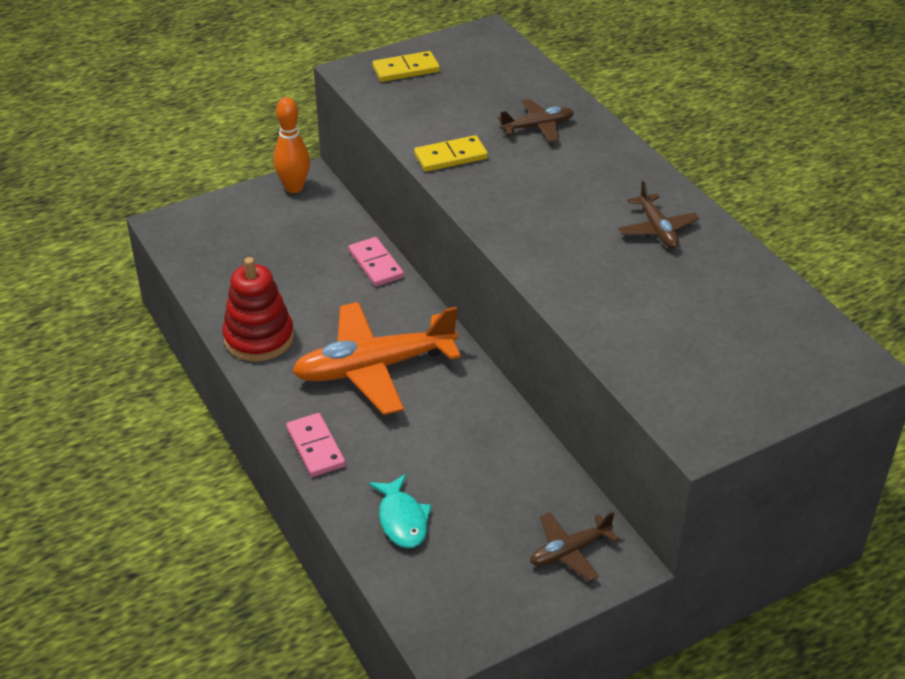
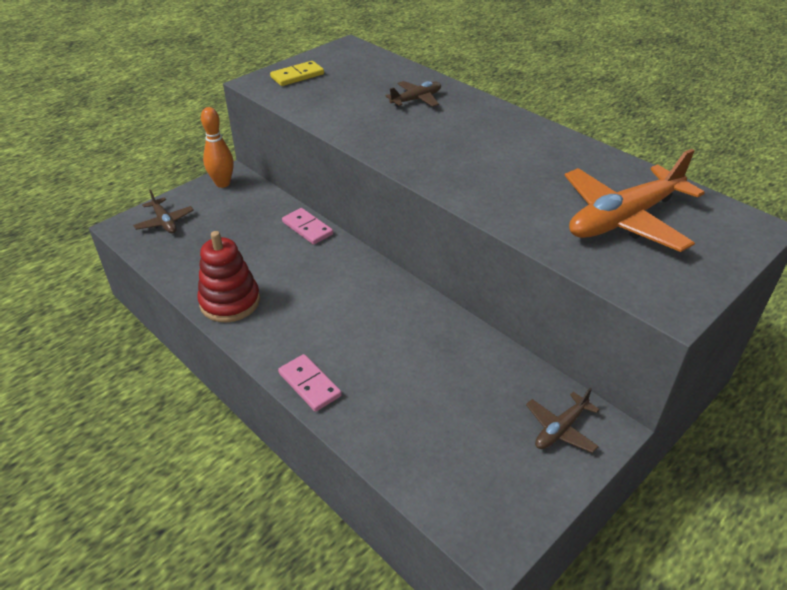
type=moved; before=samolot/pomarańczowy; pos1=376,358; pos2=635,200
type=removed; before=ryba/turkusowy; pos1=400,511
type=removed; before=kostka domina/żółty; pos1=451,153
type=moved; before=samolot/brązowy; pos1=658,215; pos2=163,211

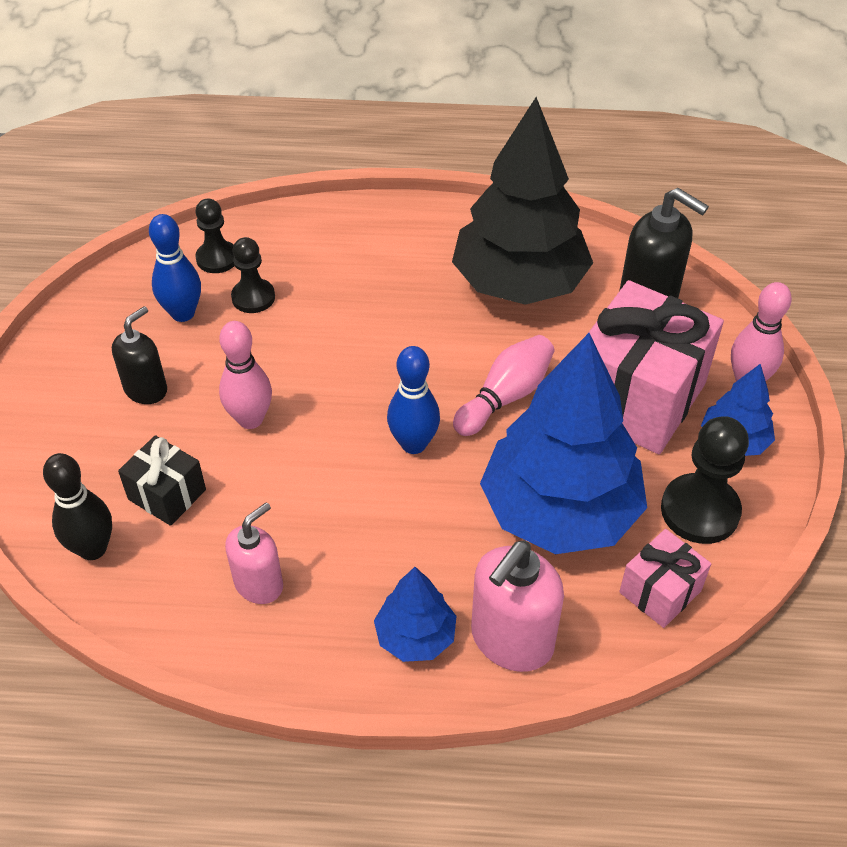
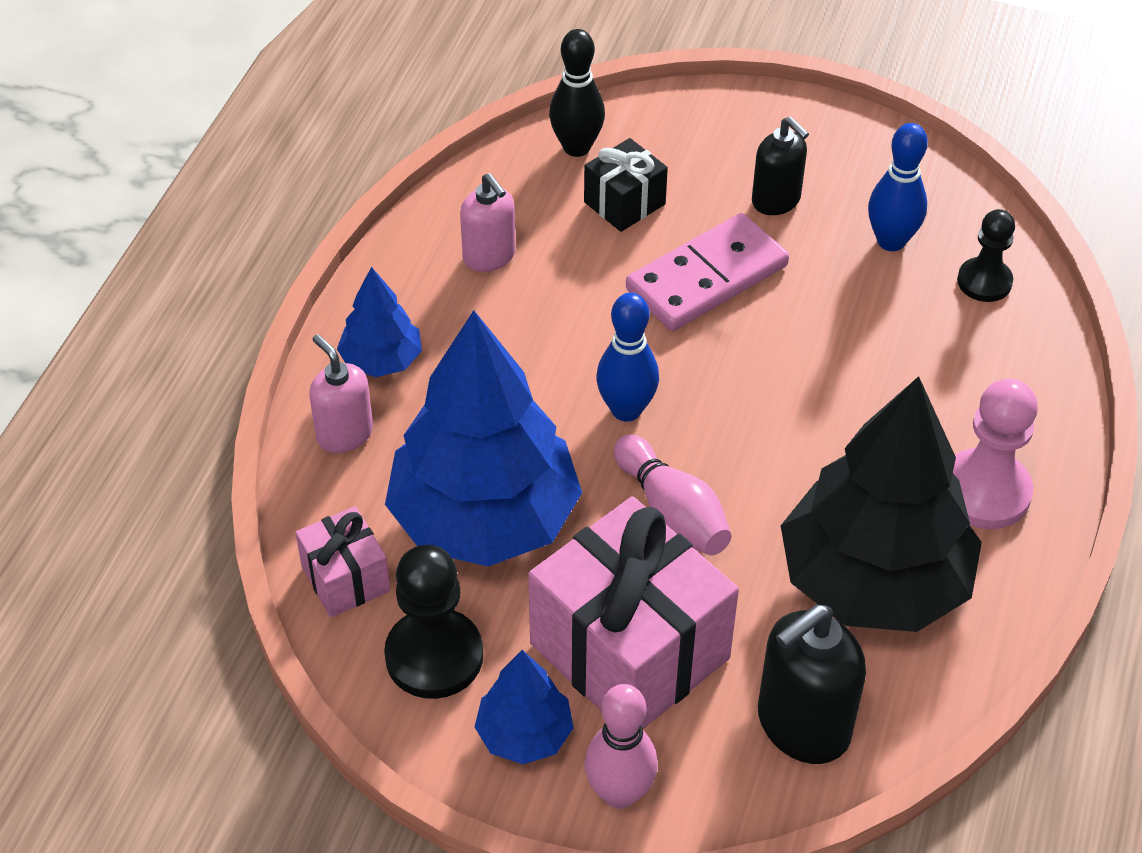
type=replaced; before=kręgiel/różowy; after=kostka domina/różowy; pos1=245,375; pos2=707,272
type=removed; before=pionek/czarny; pos1=253,275
type=resized; before=dozownik mydła/różowy; pos1=517,606; pos2=341,393; scale=0.64
type=added; after=pionek/różowy; pos2=995,454

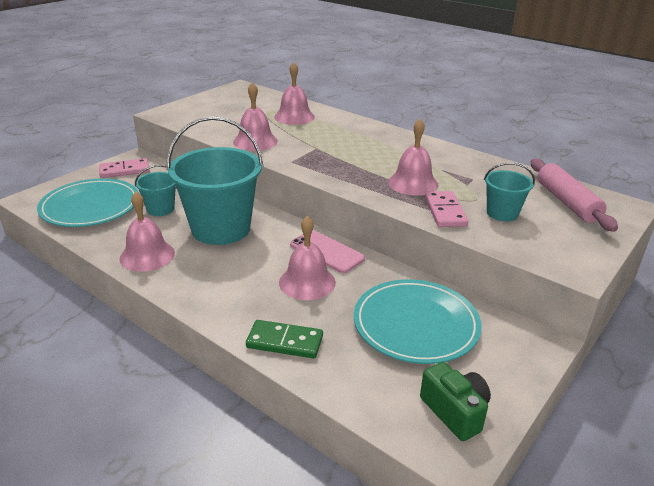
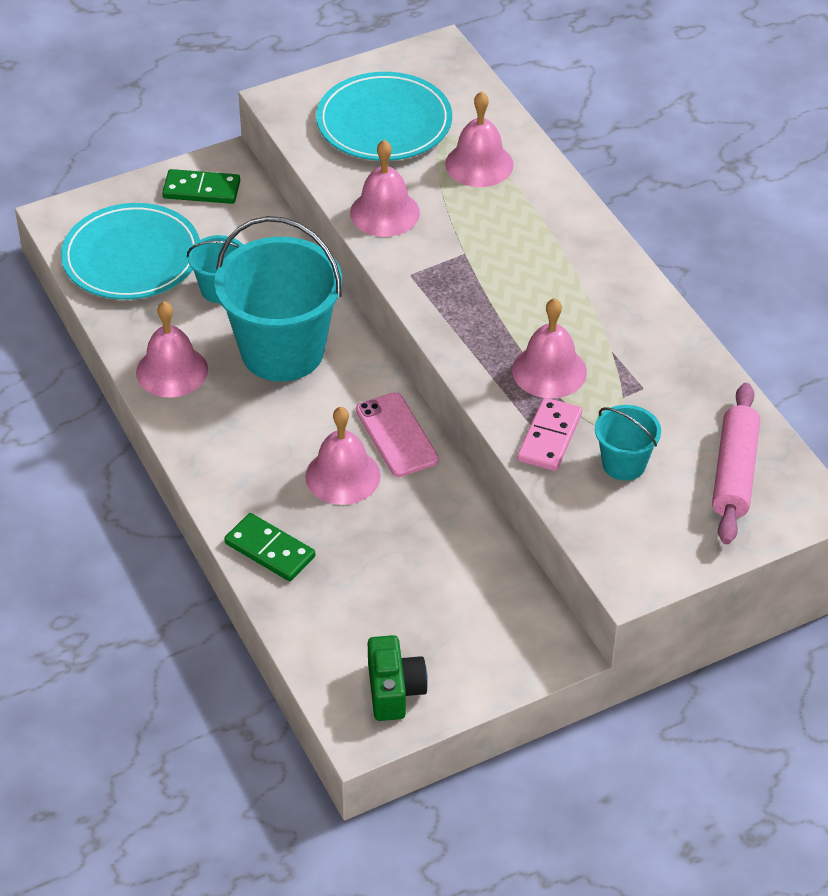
type=recoloured; before=kostka domina/różowy; after=kostka domina/zielony; pos1=124,168; pos2=201,186
type=moved; before=talerz/turkusowy; pos1=418,321; pos2=384,116

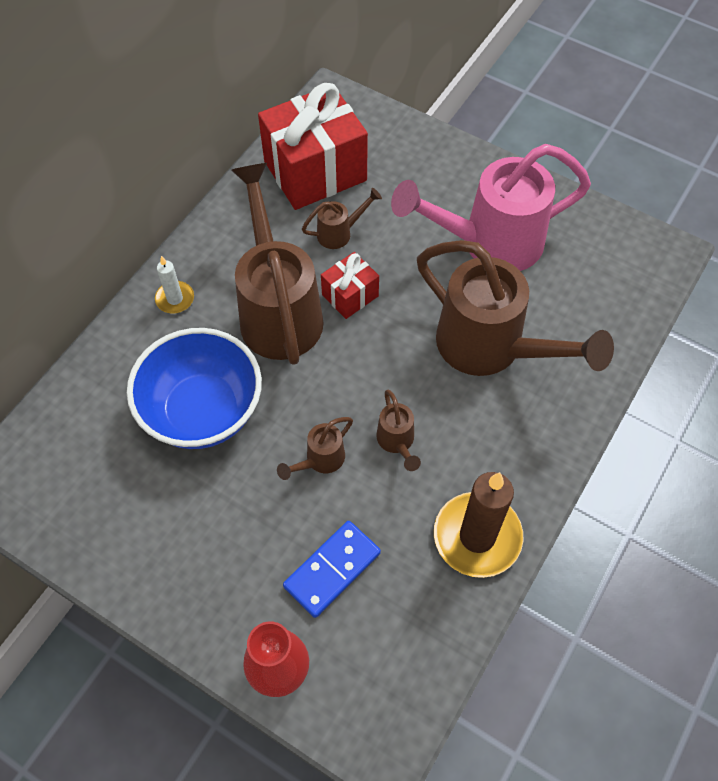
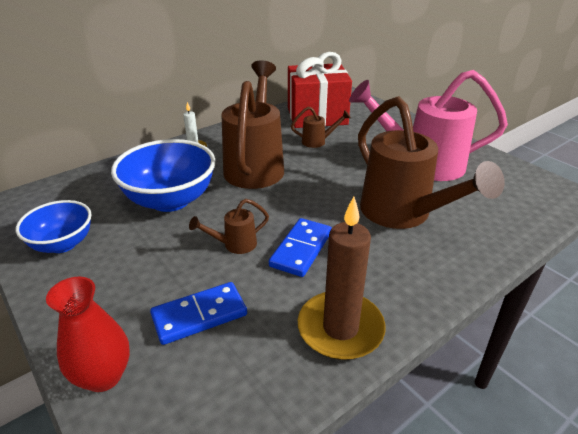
type=removed; before=prezent/czerwony; pos1=350,285
type=replaced; before=konewka/brązowy; after=kostka domina/niebieski; pos1=398,430; pos2=300,247
type=added; after=miska/niebieski; pos2=54,226

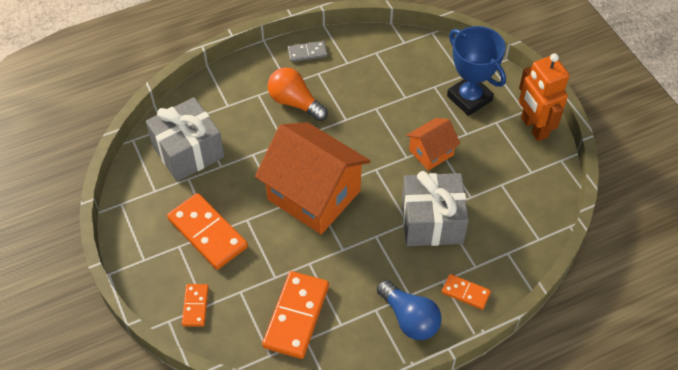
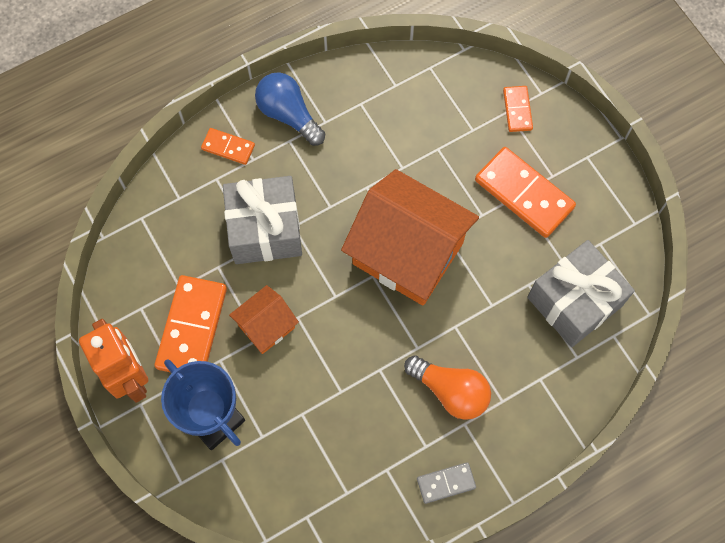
type=moved; before=kostka domina/pomarańczowy; pos1=295,315; pos2=190,324

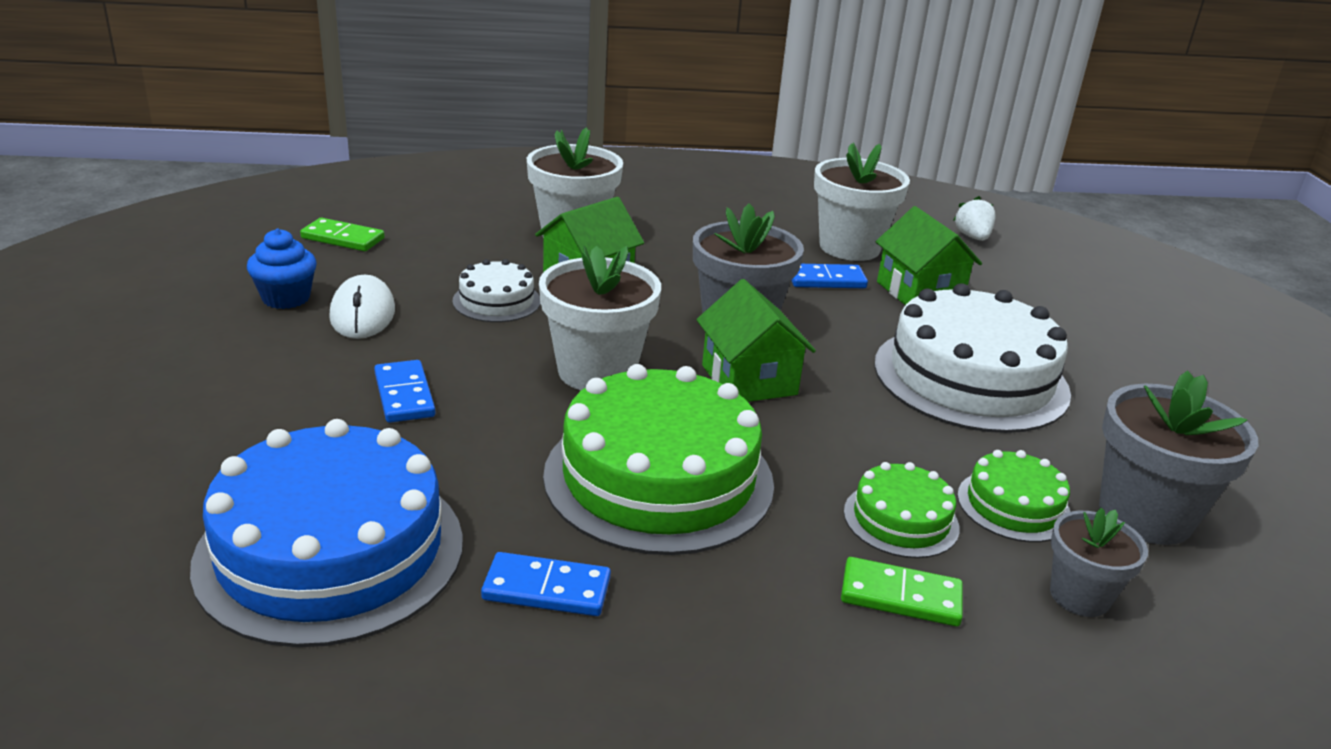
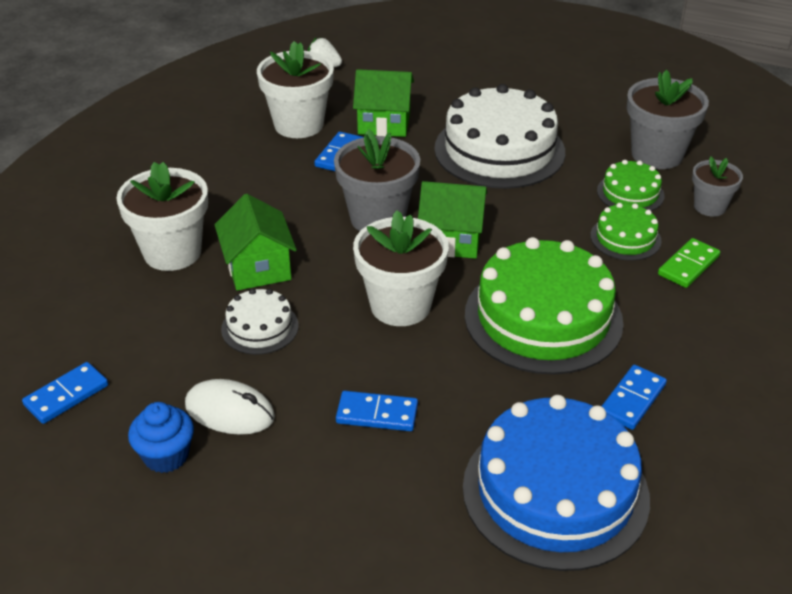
type=recoloured; before=kostka domina/zielony; after=kostka domina/niebieski; pos1=342,234; pos2=65,393

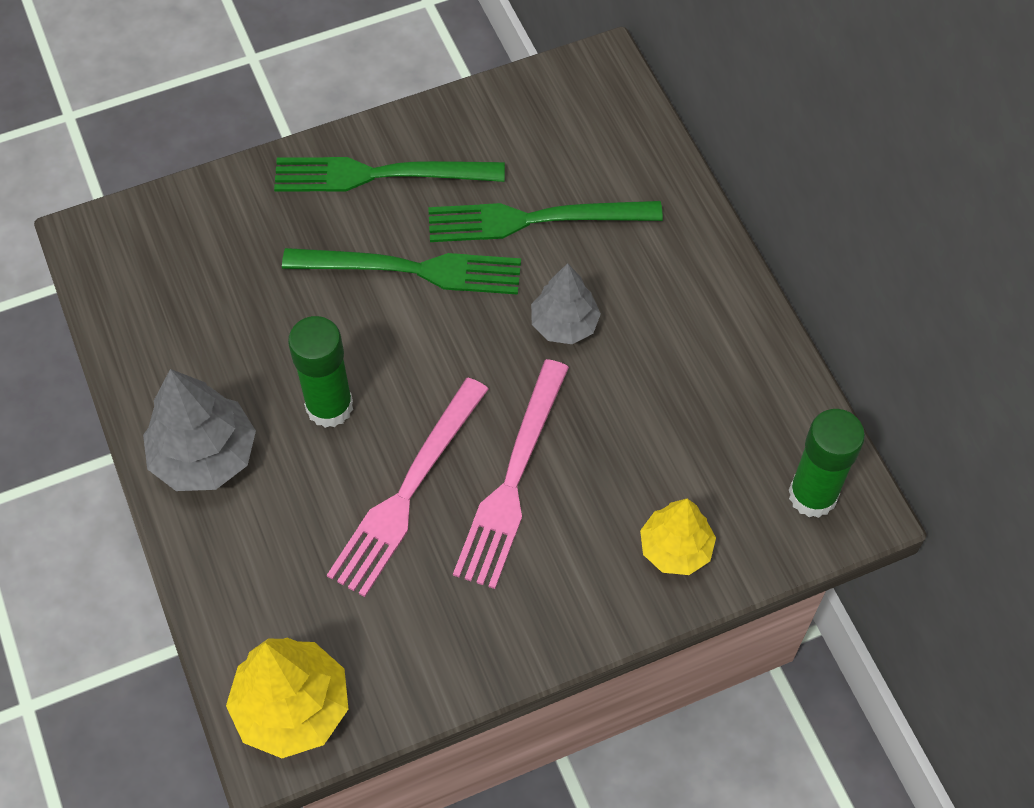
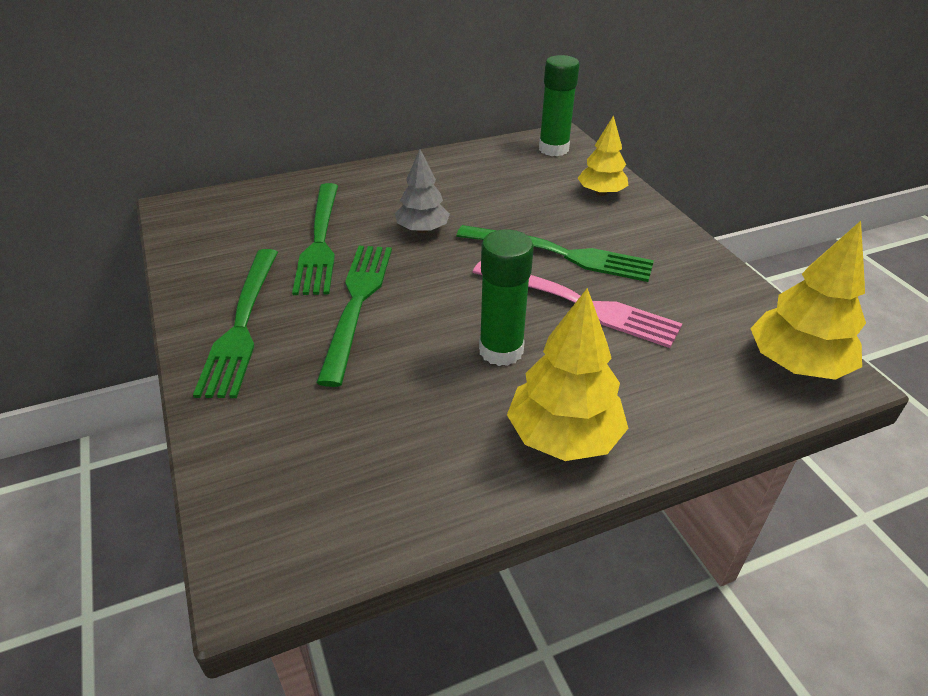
type=recoloured; before=drzewko/szary; after=drzewko/żółty; pos1=199,430; pos2=568,374
type=recoloured; before=widelec/różowy; after=widelec/zielony; pos1=511,474; pos2=555,253

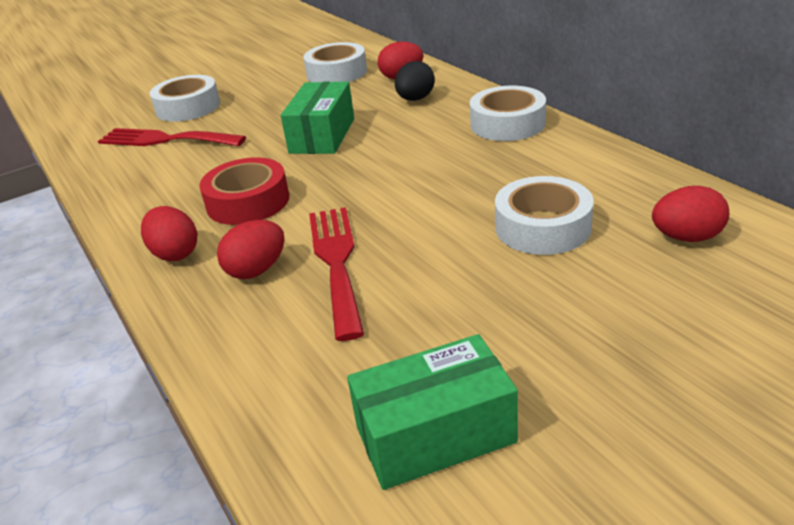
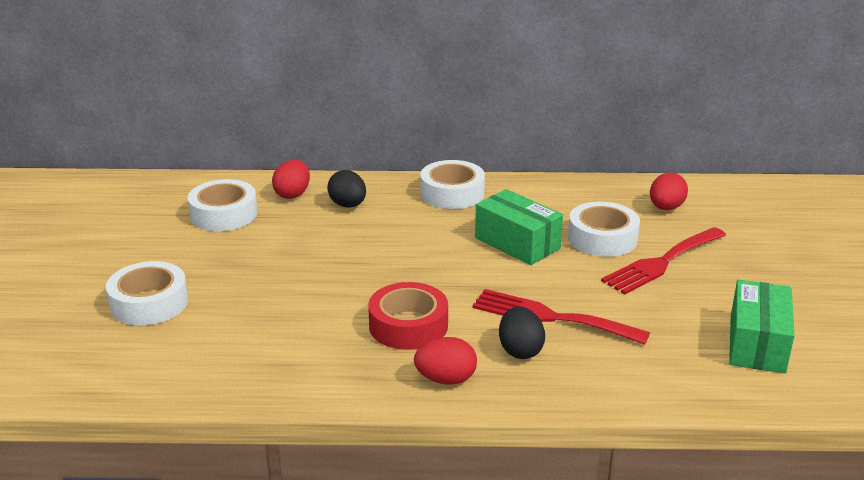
type=moved; before=widelec/czerwony; pos1=172,137; pos2=663,261
type=recoloured; before=jajko/czerwony; after=jajko/czarny; pos1=251,249; pos2=522,332
type=moved; before=pudełko/zielony; pos1=317,118; pos2=519,227

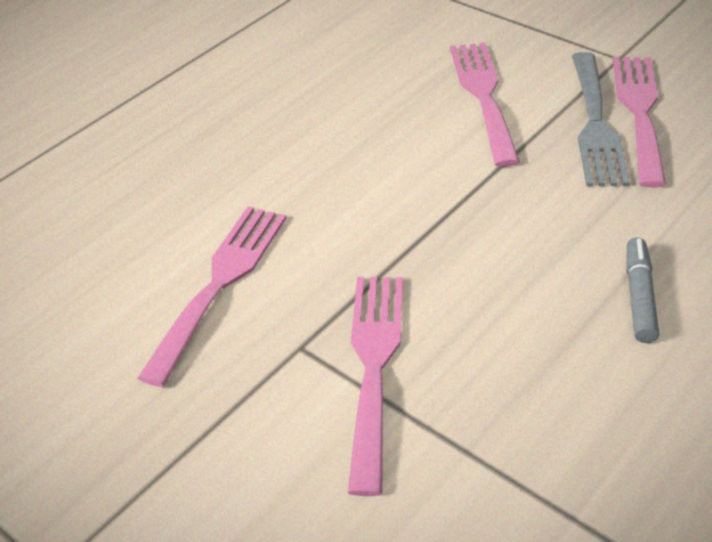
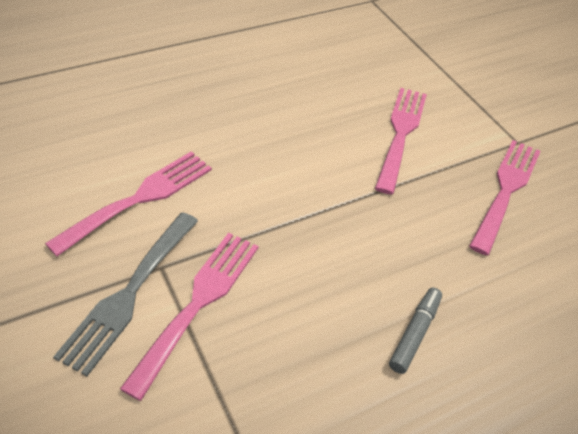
type=moved; before=widelec/szary; pos1=601,119; pos2=125,294

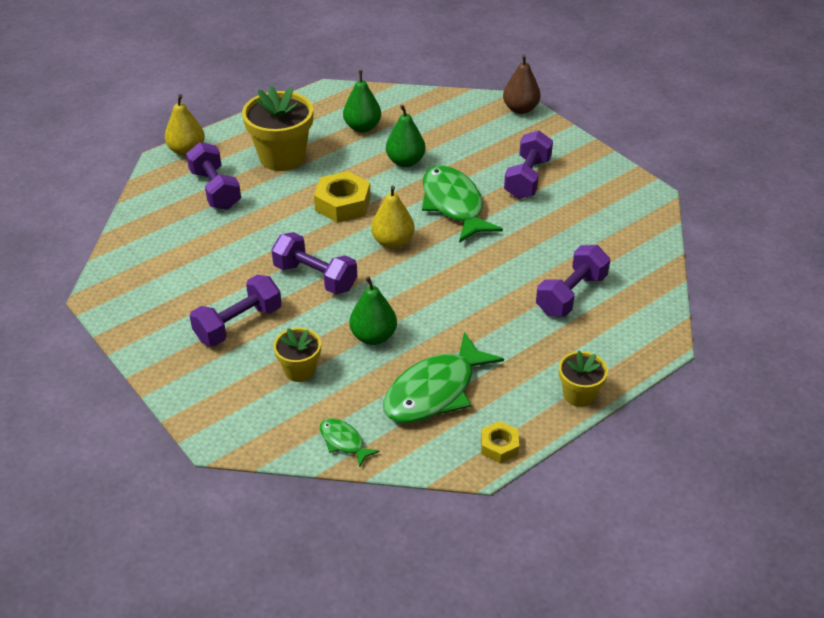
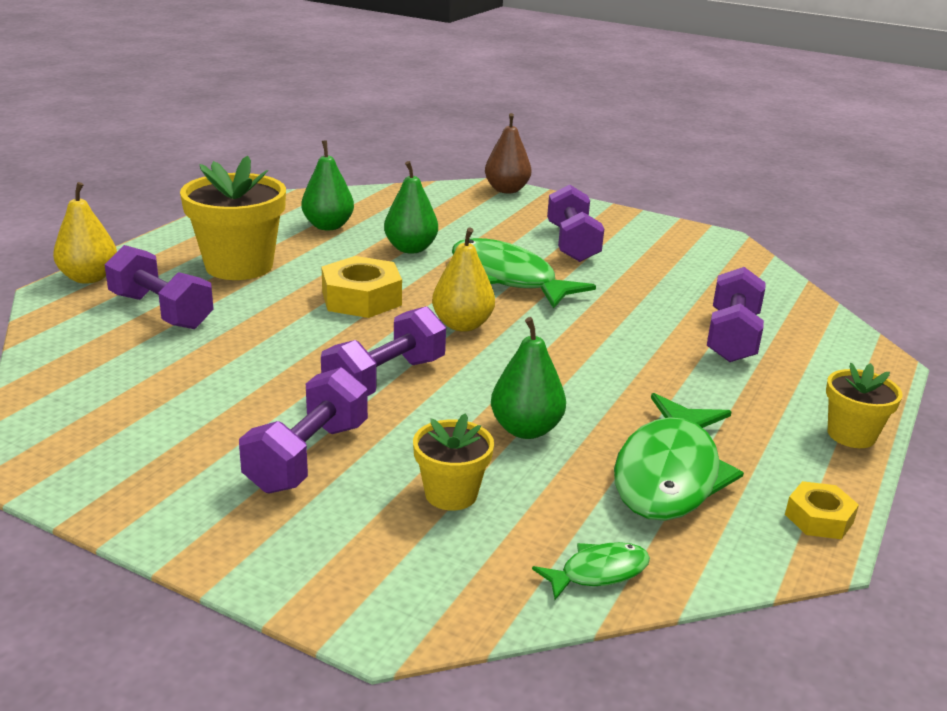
type=turned; before=hantel/fioletowy; pos1=314,263; pos2=383,351; turn=-60
type=turned; before=ryba/zielony; pos1=350,443; pos2=591,571; turn=135

